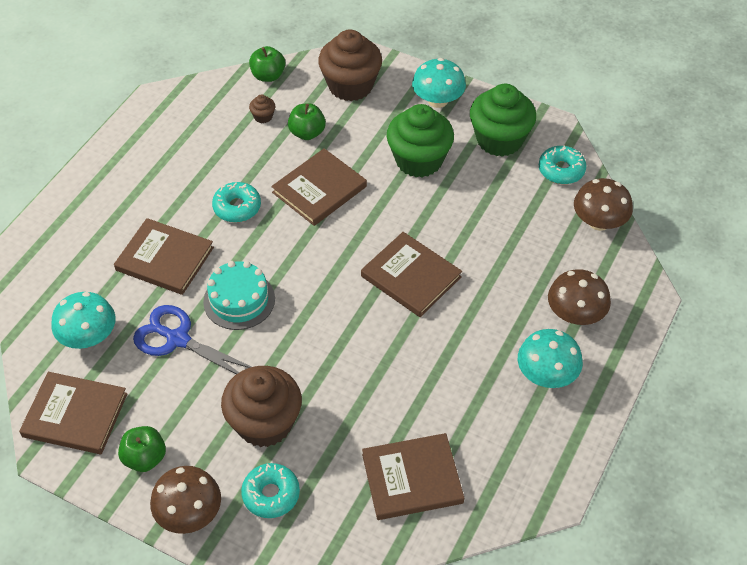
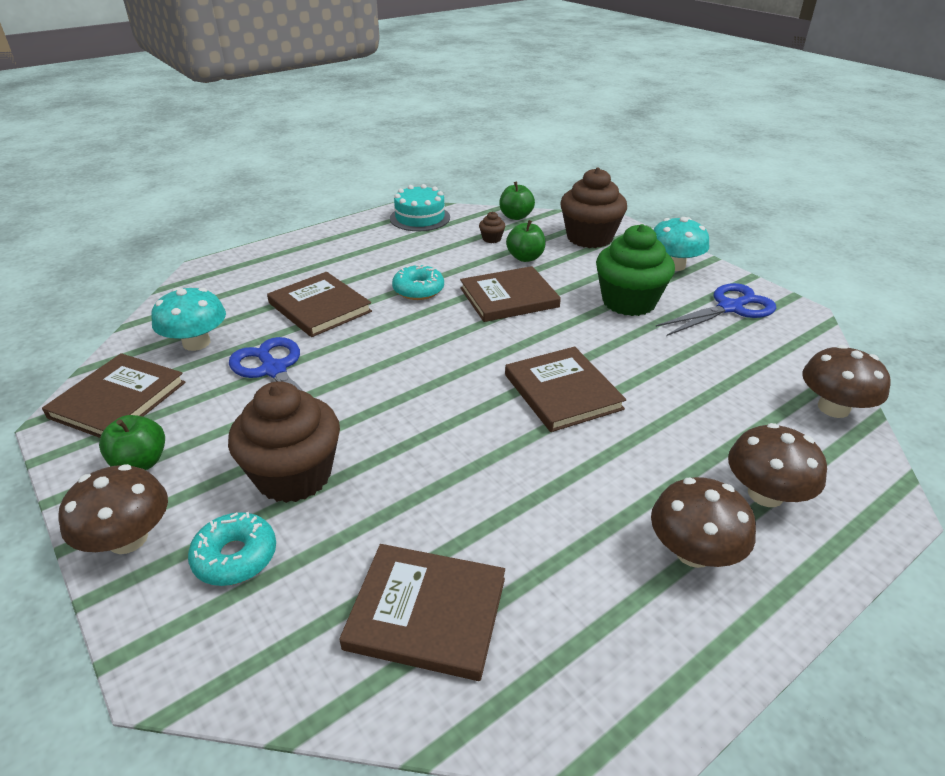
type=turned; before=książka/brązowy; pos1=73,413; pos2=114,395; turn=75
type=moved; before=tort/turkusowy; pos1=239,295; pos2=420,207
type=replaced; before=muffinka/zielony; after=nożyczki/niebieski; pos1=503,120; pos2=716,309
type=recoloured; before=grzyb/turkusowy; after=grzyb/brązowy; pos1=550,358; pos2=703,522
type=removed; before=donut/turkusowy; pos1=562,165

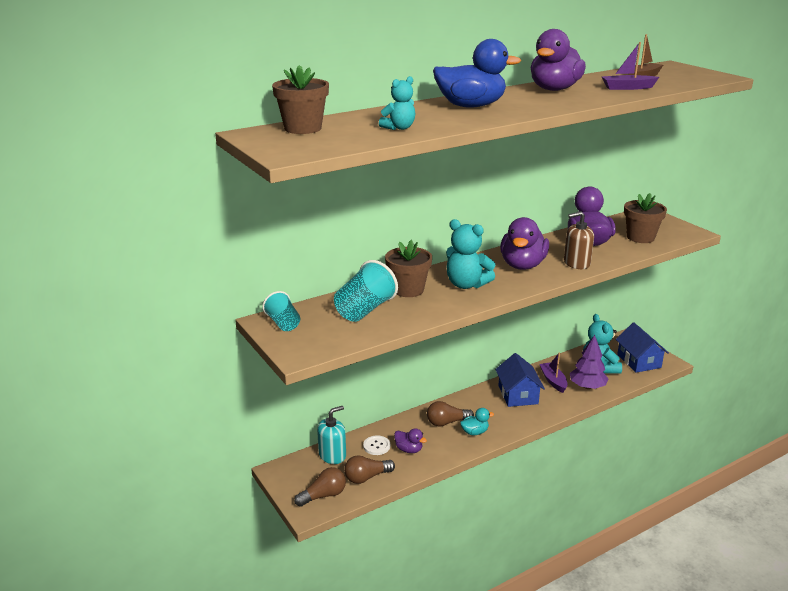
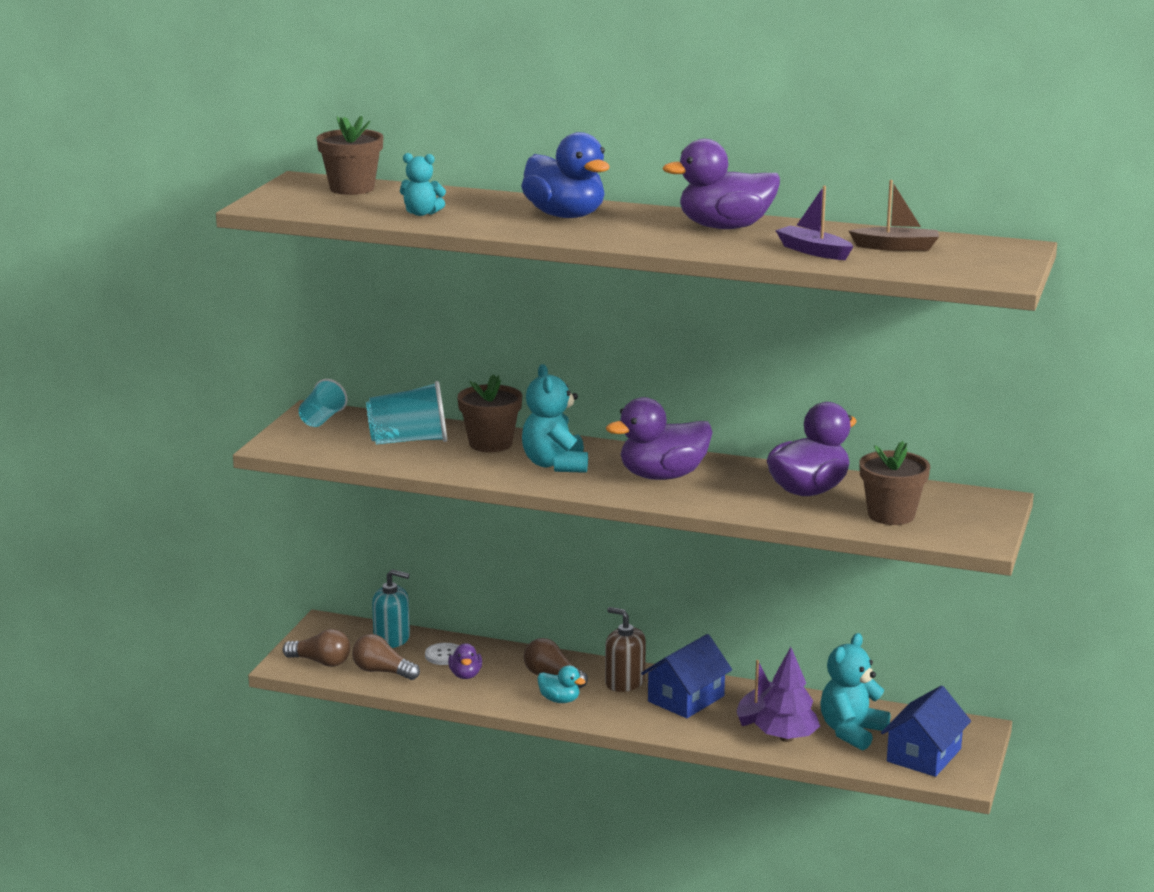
type=moved; before=dozownik mydła/brązowy; pos1=579,240; pos2=625,649

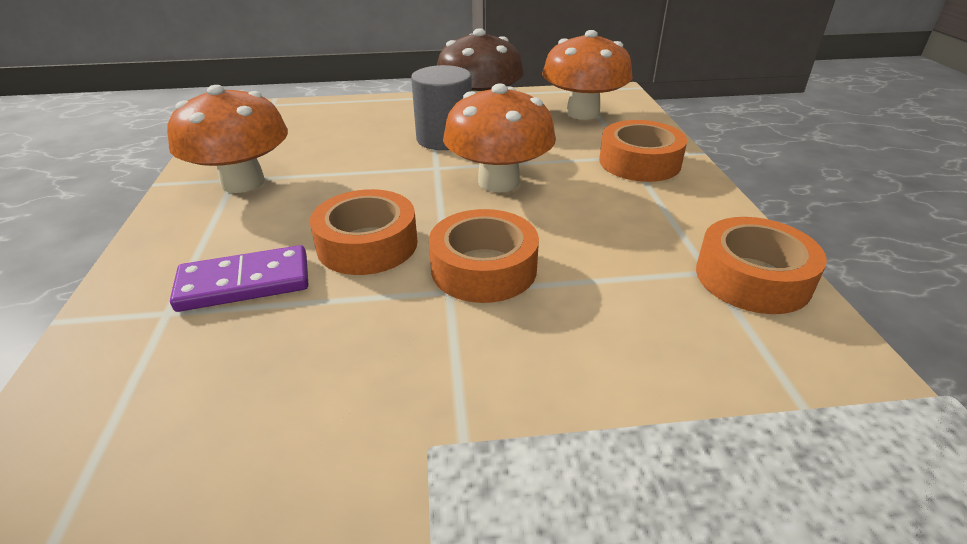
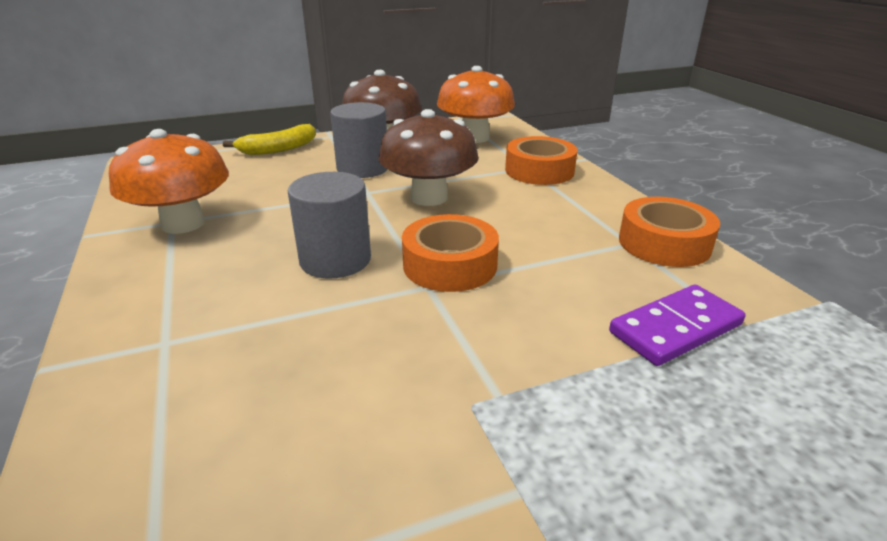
type=moved; before=kostka domina/fioletowy; pos1=239,278; pos2=677,325
type=replaced; before=taśma klejąca/pomarańczowy; after=walec/szary; pos1=364,232; pos2=329,225
type=recoloured; before=grzyb/pomarańczowy; after=grzyb/brązowy; pos1=499,138; pos2=428,157
type=added; after=banan/żółty; pos2=269,139

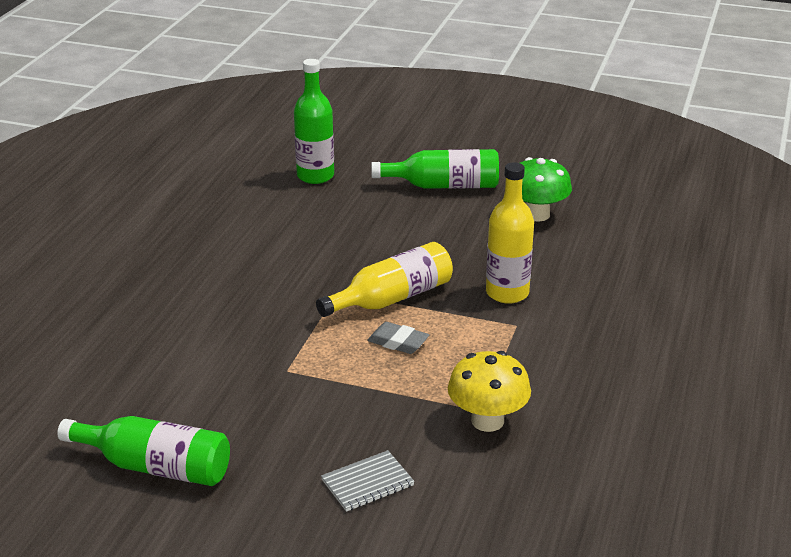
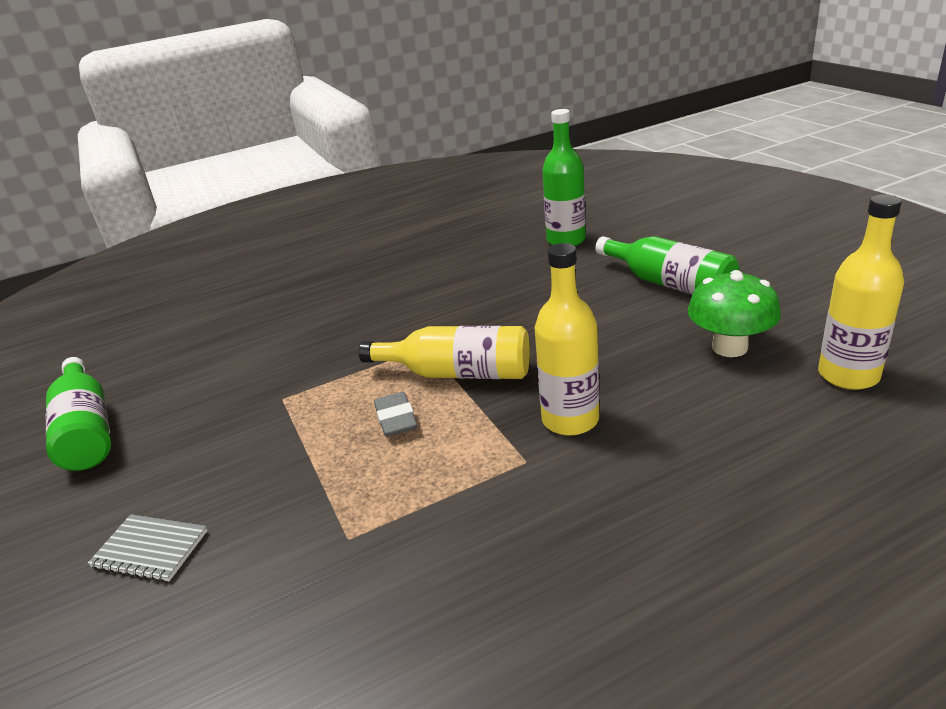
type=removed; before=grzyb/żółty; pos1=489,391
type=added; after=butelka/żółty; pos2=861,292

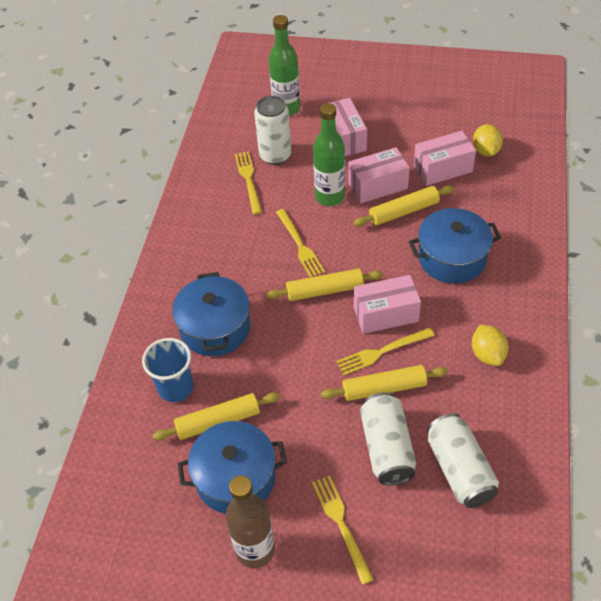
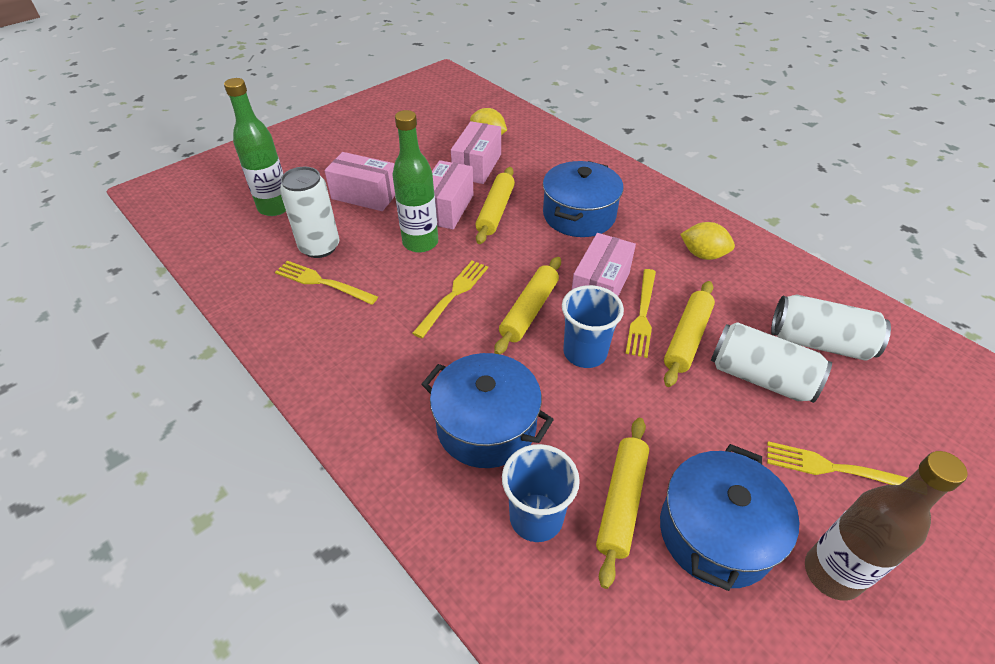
type=turned; before=widelec/żółty; pos1=300,243; pos2=450,299; turn=-75
type=added; after=szklanka/niebieski; pos2=593,326

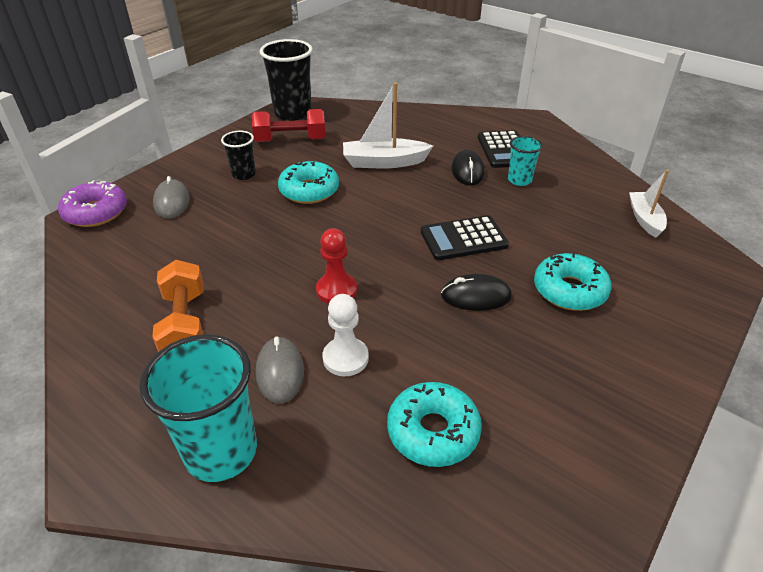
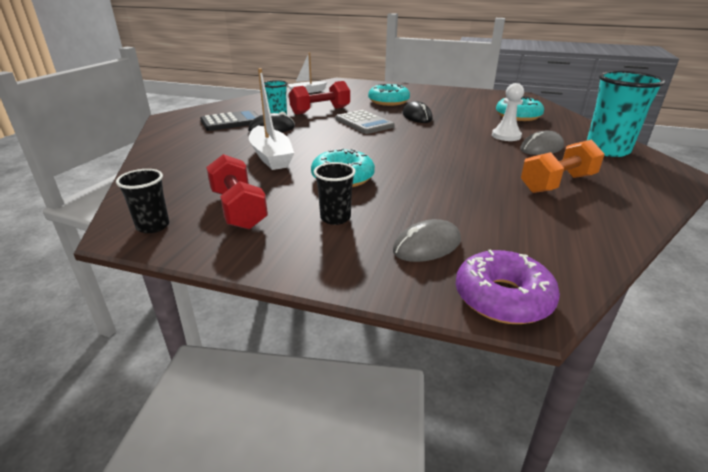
type=resized; before=szklanka/czarny; pos1=286,80; pos2=142,201; scale=0.54
type=removed; before=pionek/czerwony; pos1=336,266
type=recoloured; before=kalkulator/czarny; after=kalkulator/szary; pos1=465,237; pos2=365,122
type=added; after=hantel/czerwony; pos2=319,98

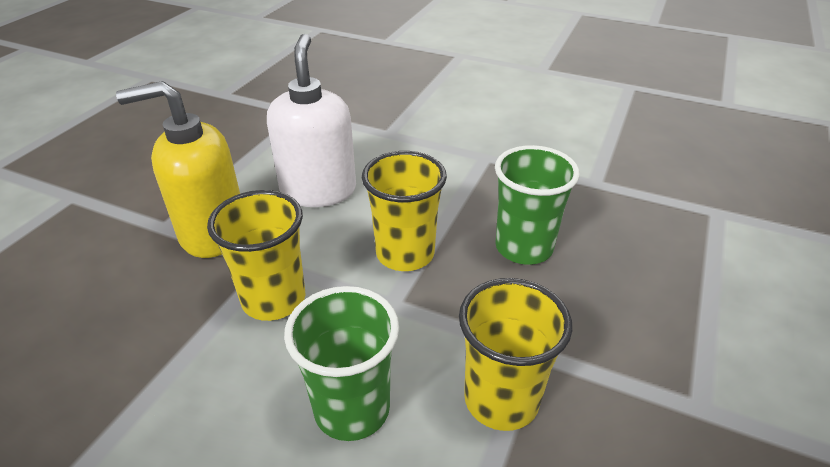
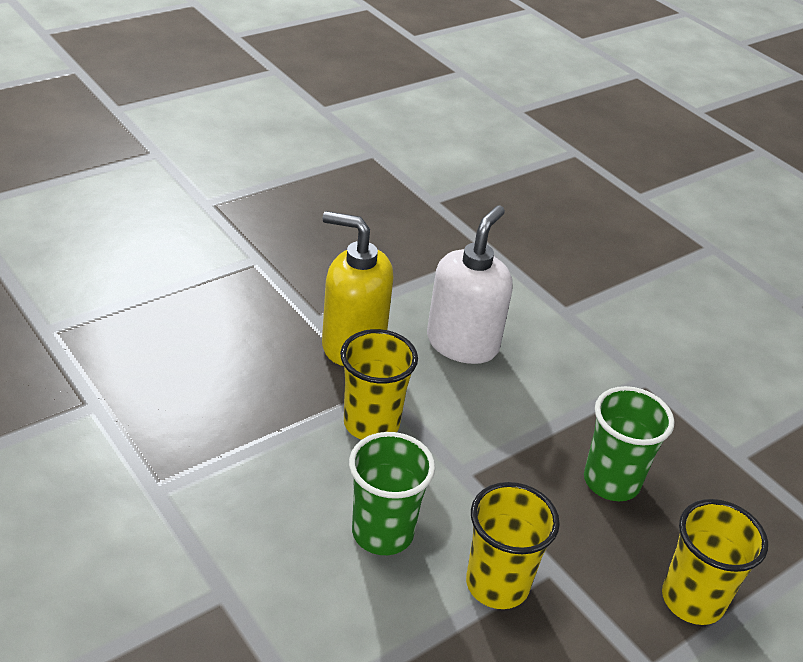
type=moved; before=szklanka/żółty; pos1=404,211; pos2=715,562

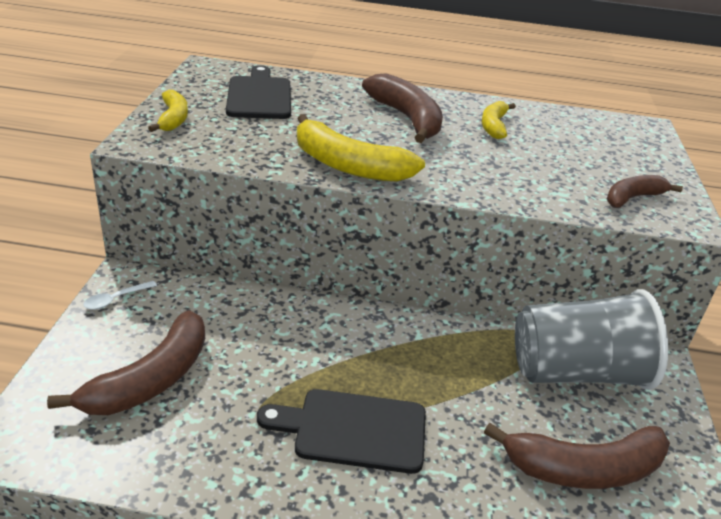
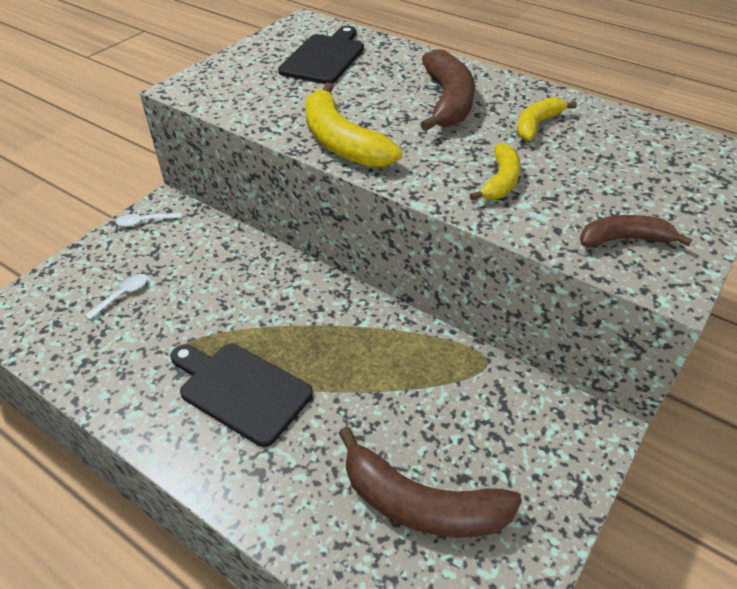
type=replaced; before=banan/brązowy; after=łyżka/biały; pos1=126,362; pos2=116,297
type=moved; before=banan/żółty; pos1=168,111; pos2=495,172
type=removed; before=szklanka/szary; pos1=591,339

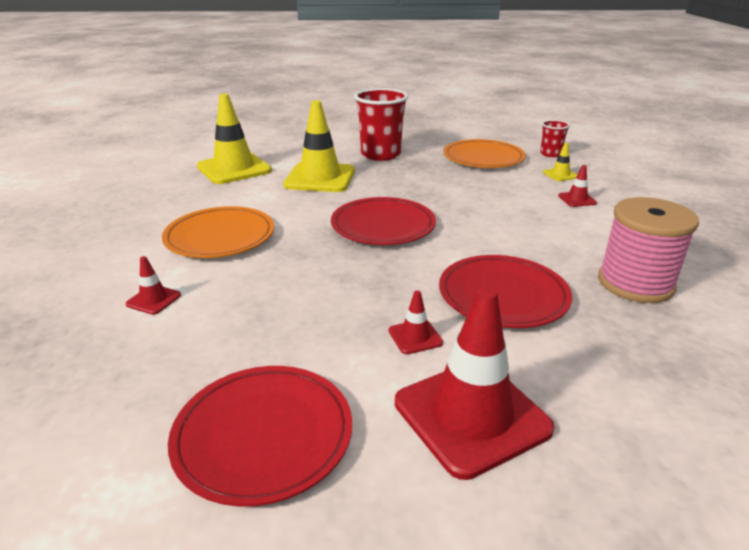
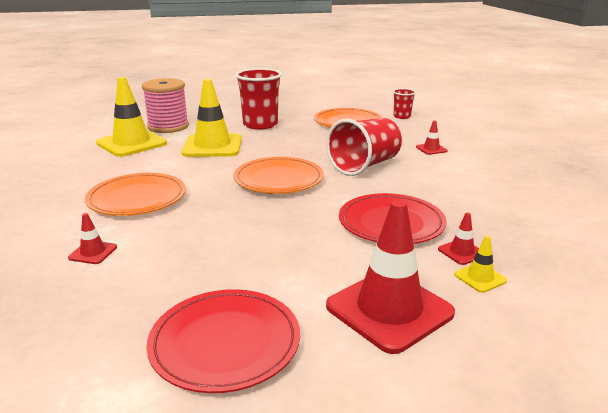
type=recoloured; before=talerz/czerwony; after=talerz/pomarańczowy; pos1=383,221; pos2=278,175
type=moved; before=pachołek/czerwony; pos1=416,322; pos2=458,239
type=moved; before=pachołek/żółty; pos1=560,162; pos2=480,264
type=moved; before=szpulka/różowy; pos1=648,250; pos2=165,105
type=added; after=szklanka/czerwony; pos2=364,147

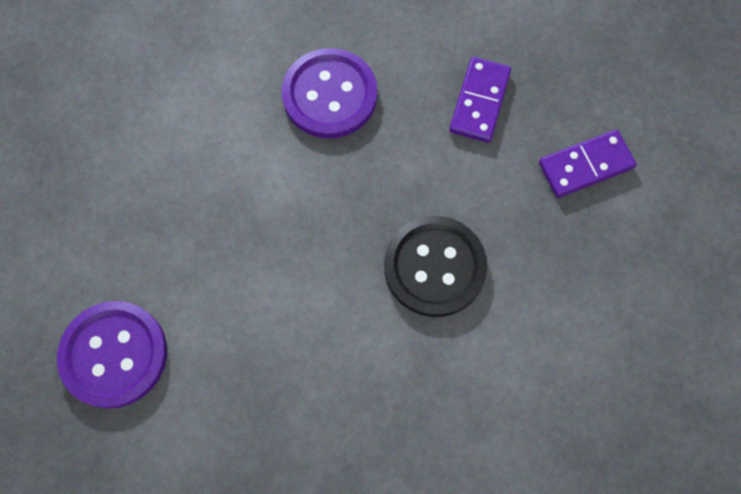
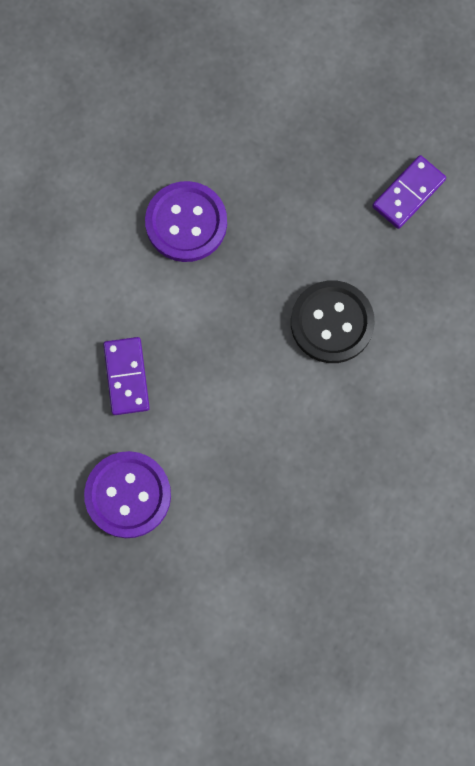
type=moved; before=kostka domina/fioletowy; pos1=480,100; pos2=126,376

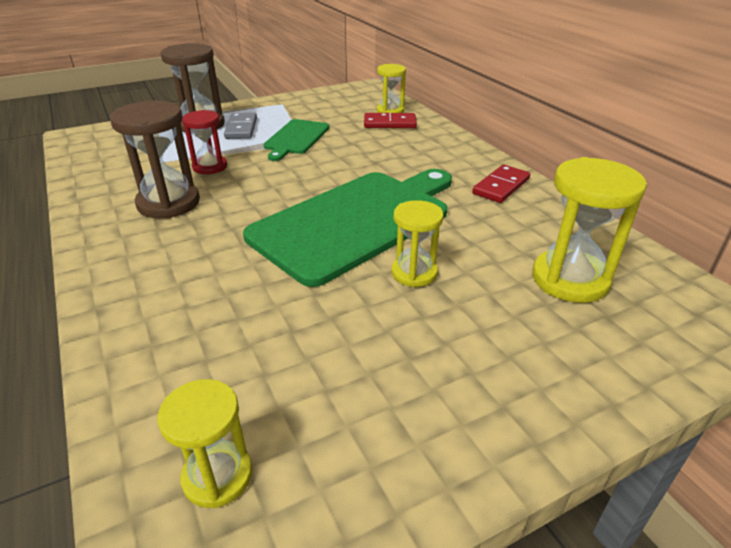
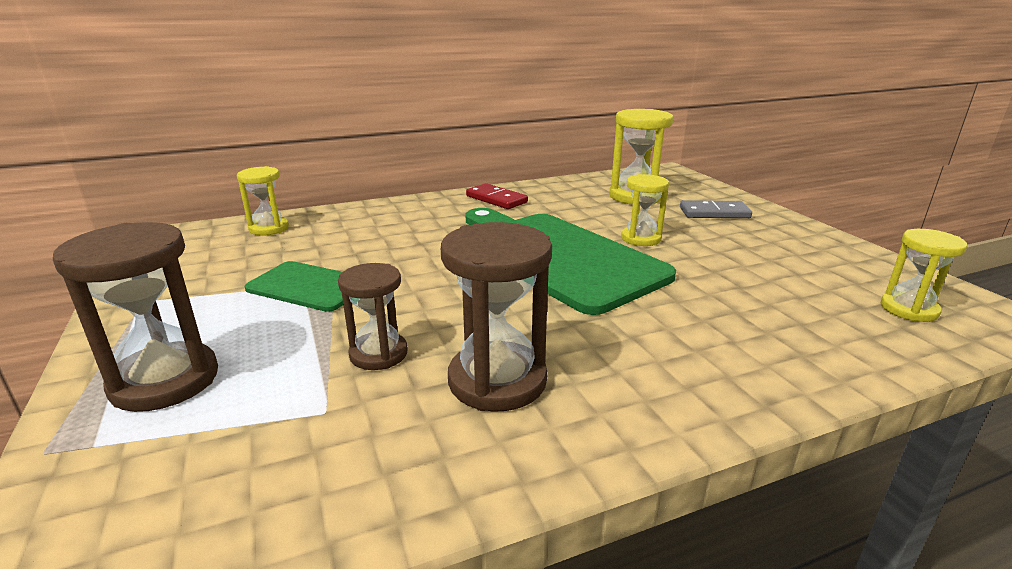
type=recoloured; before=klepsydra/czerwony; after=klepsydra/brązowy; pos1=204,142; pos2=373,316
type=moved; before=kostka domina/szary; pos1=240,126; pos2=716,209
type=removed; before=kostka domina/czerwony; pos1=390,120

